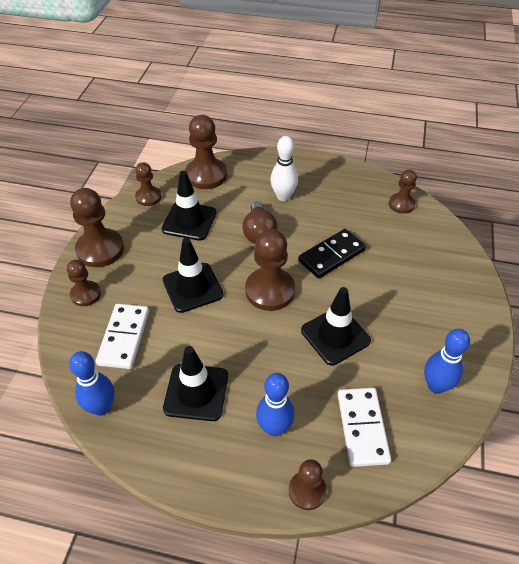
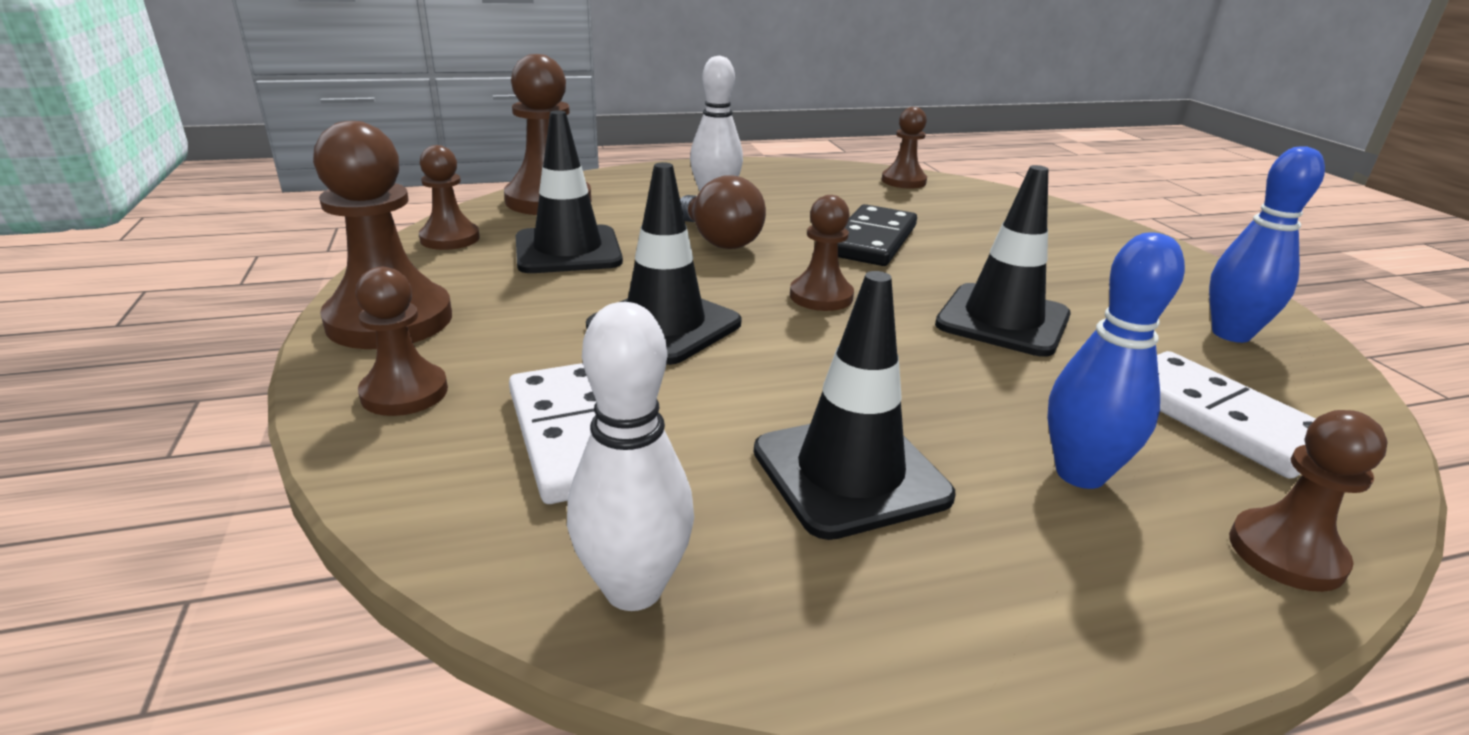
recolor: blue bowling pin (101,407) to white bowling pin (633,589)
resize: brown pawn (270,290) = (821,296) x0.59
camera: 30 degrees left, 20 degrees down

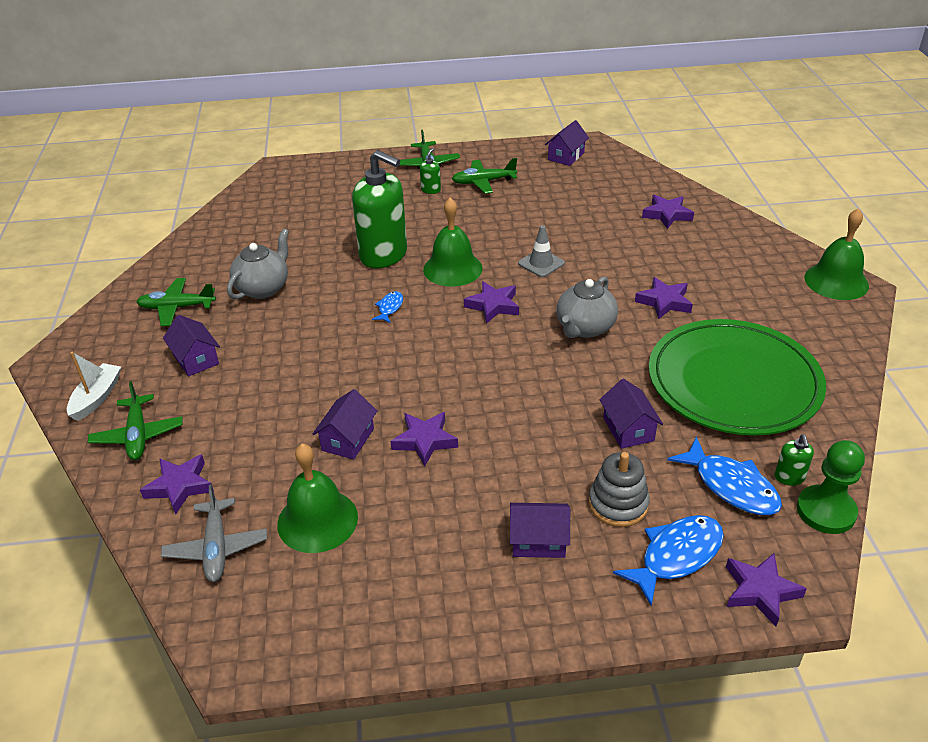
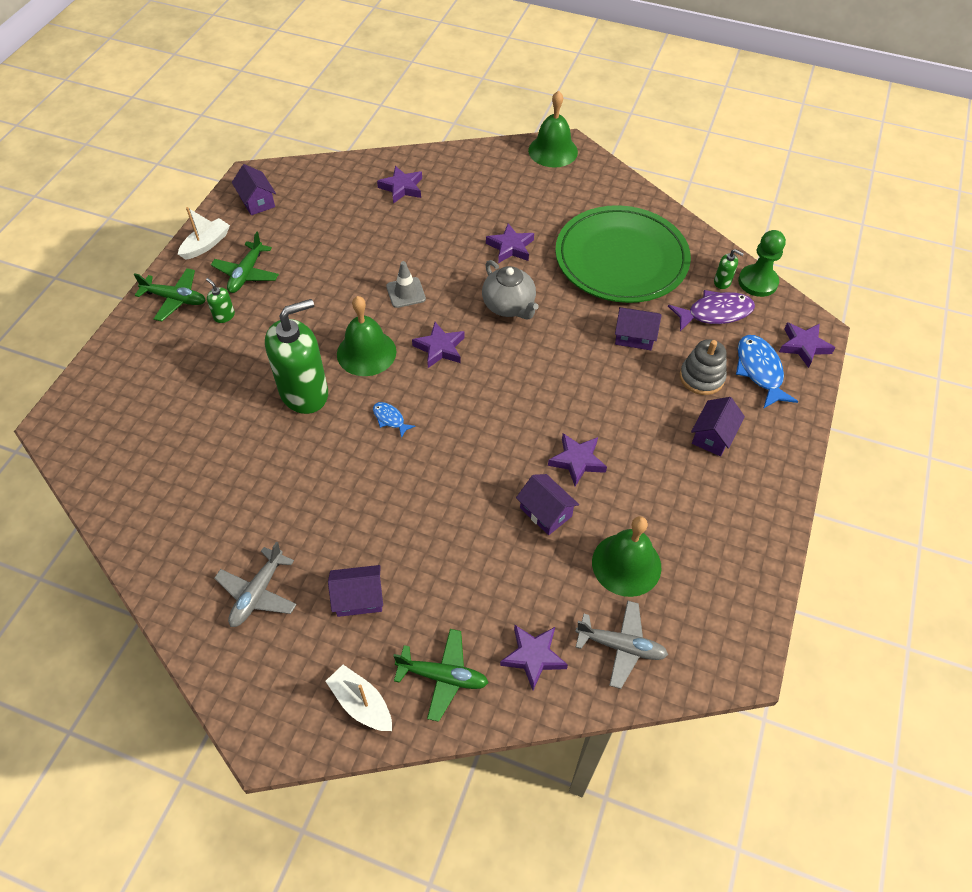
delete: grey teapot (263,288)
insert: white boat (206,244)
recolor: green plane (177,308) to grey plane (258,593); blue fish (731,486) to purple fish (715,313)
camera: 65 degrees left, 15 degrees up

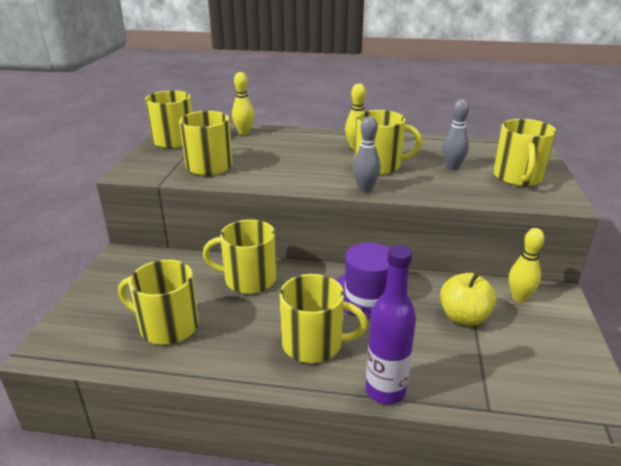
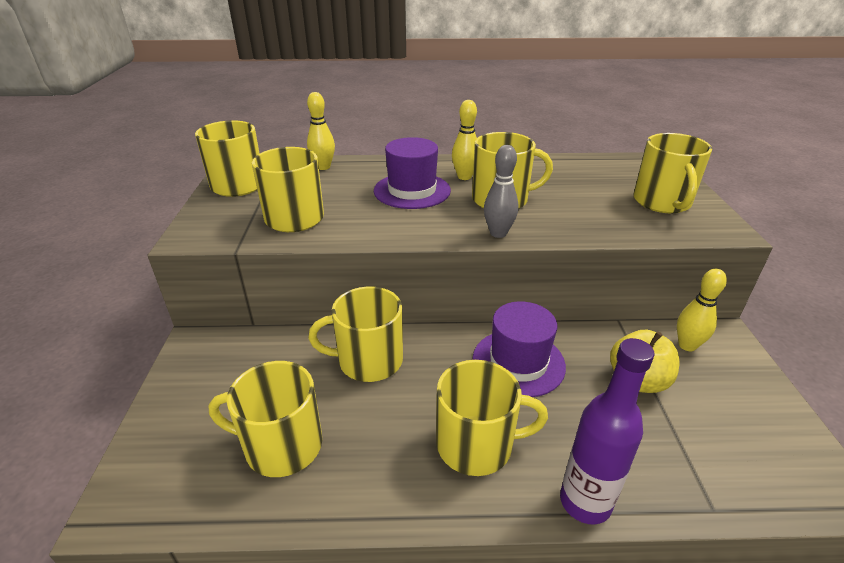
delete: grey bowling pin (452,167)
insert: purple hat (412,190)
camera: 10 degrees left, 5 degrees up

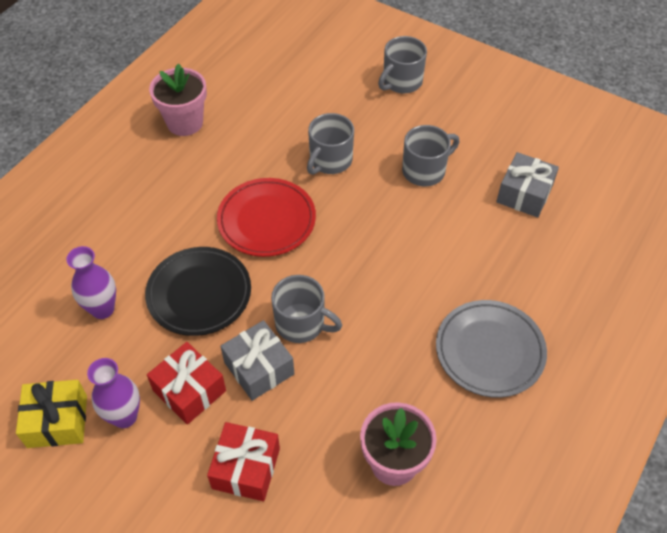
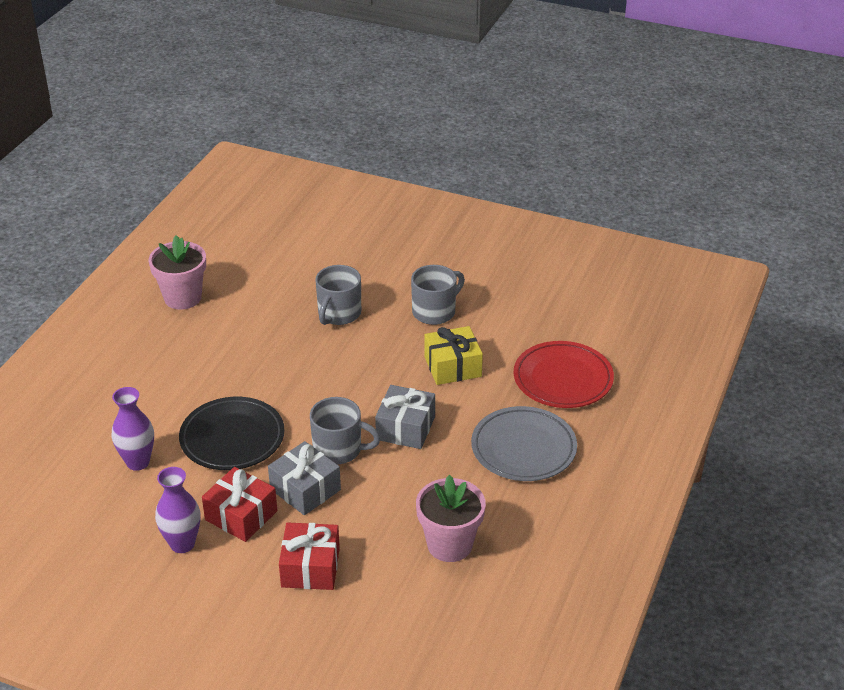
delete: grey mug (401,82)
move: grey gift (524,194) to (405,428); yellow gift (57,421) to (452,366); red plate (266,220) to (563,379)
camera: 10 degrees left, 15 degrees down

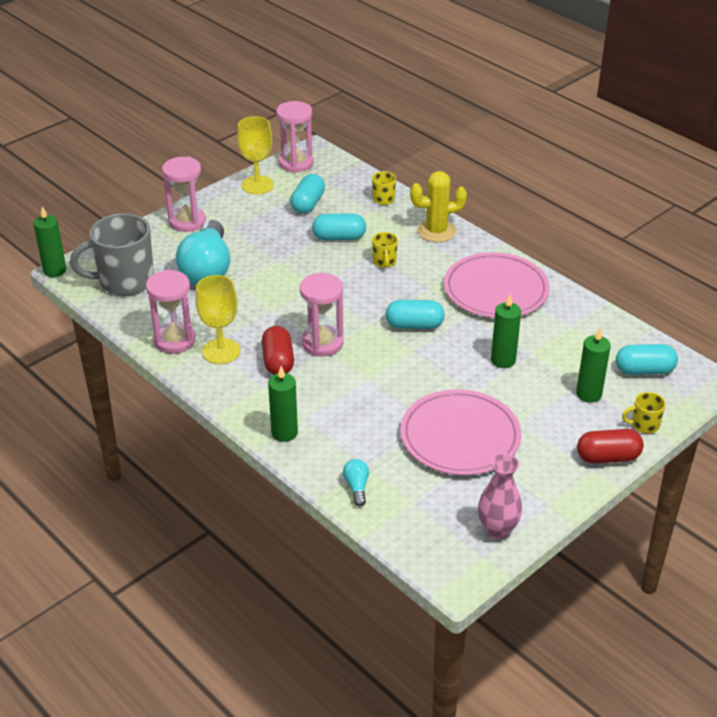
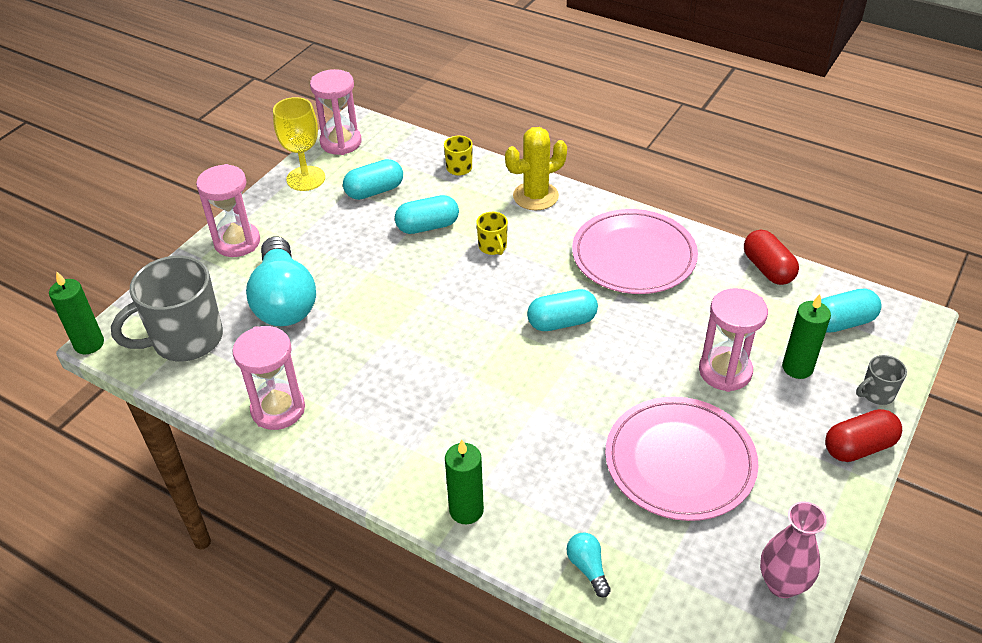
delete: yellow goblet (221,351); green candle (503,360)
move: pink hourglass (322,343) to (725,371); red capsule (278,361) to (768,269)
recolor: yellow mug (644,425) to grey mug (876,393)
rotate: turquoise capsule (308,204) = (374,191) 60 degrees clockwise
camera: 15 degrees left, 5 degrees up

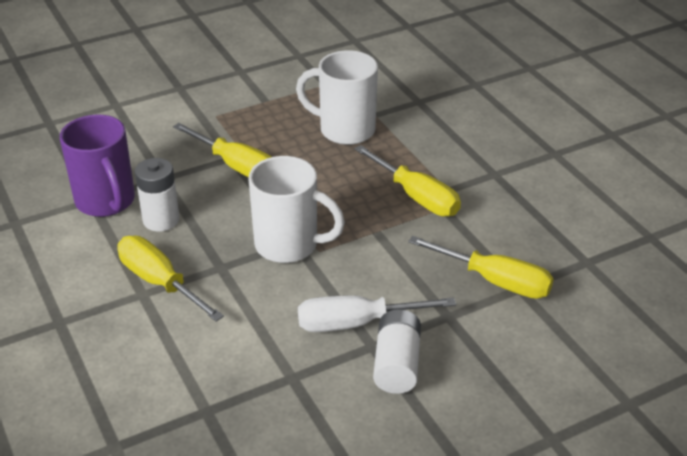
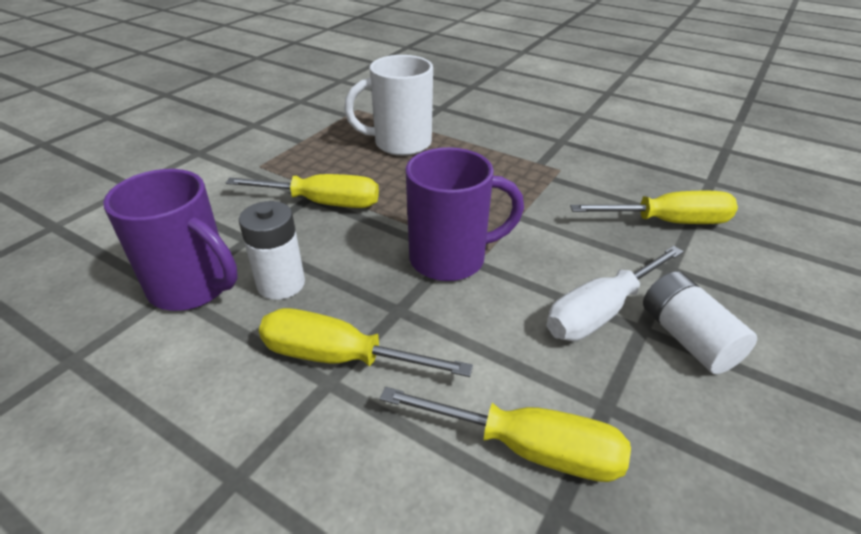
move: yellow screwdriver (416,197) to (527,448)
recolor: white mug (289,245) to purple mug (450,259)
camera: 30 degrees left, 0 degrees up

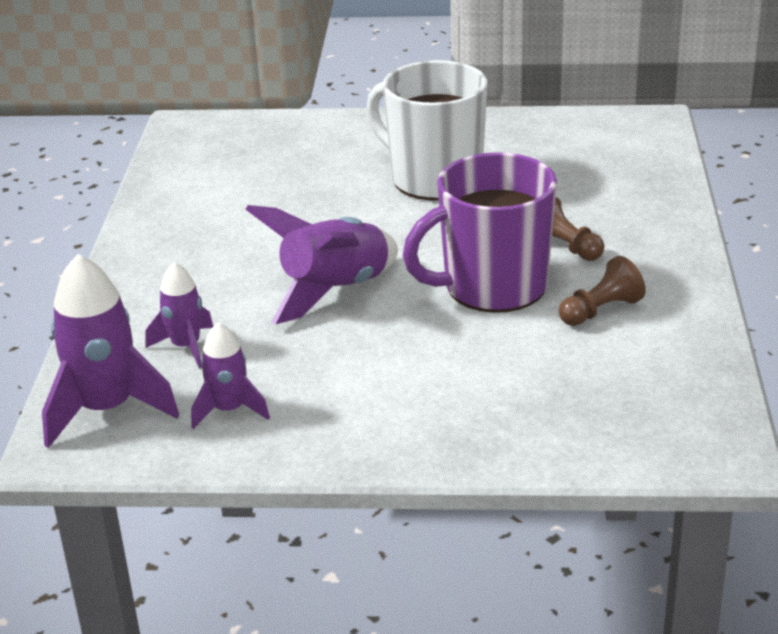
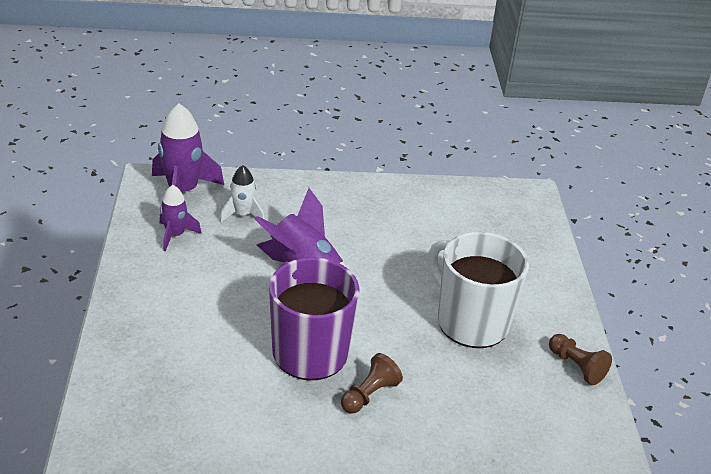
move: brown pawn (600,311) to (576,366)
recolor: purple rocket (186,347) to white rocket (242,215)
rotate: white mug (433,178) = (470,321) 75 degrees counterclockwise
camera: 80 degrees right, 5 degrees up

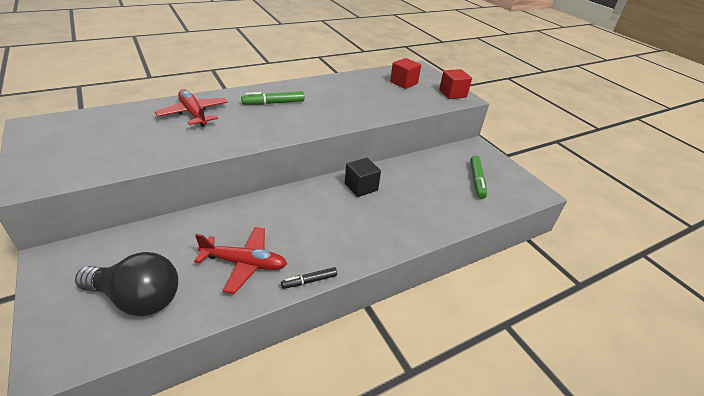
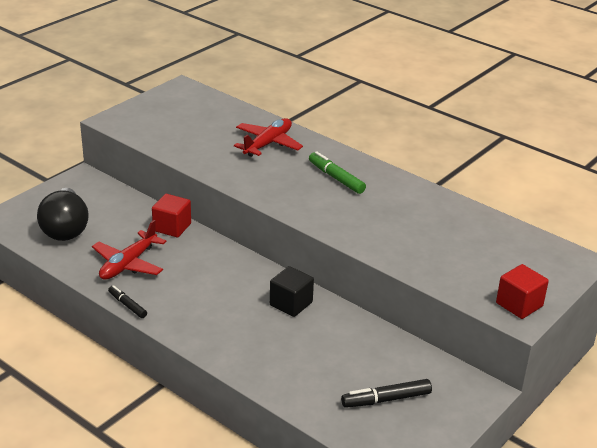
move: red cube (403,83) to (172,227)
recolor: green marker (477,180) to black marker (386,399)
rotate: red plane (244,263) = (128,264) 45 degrees clockwise
camera: 70 degrees right, 5 degrees down

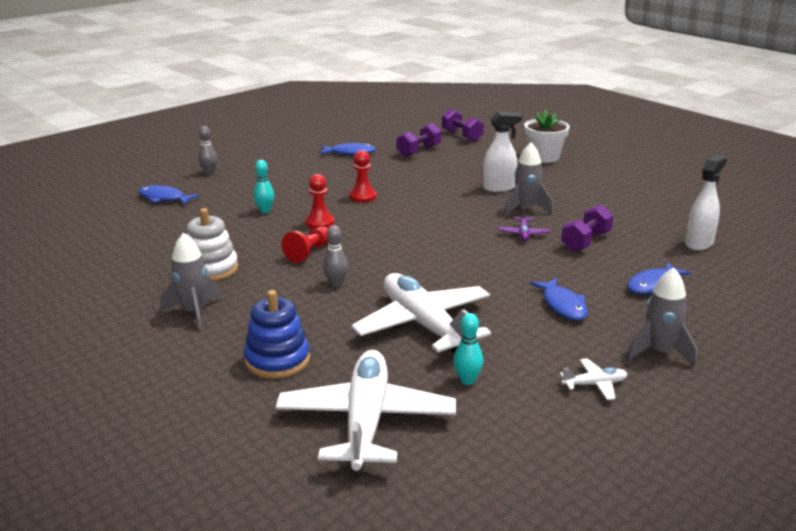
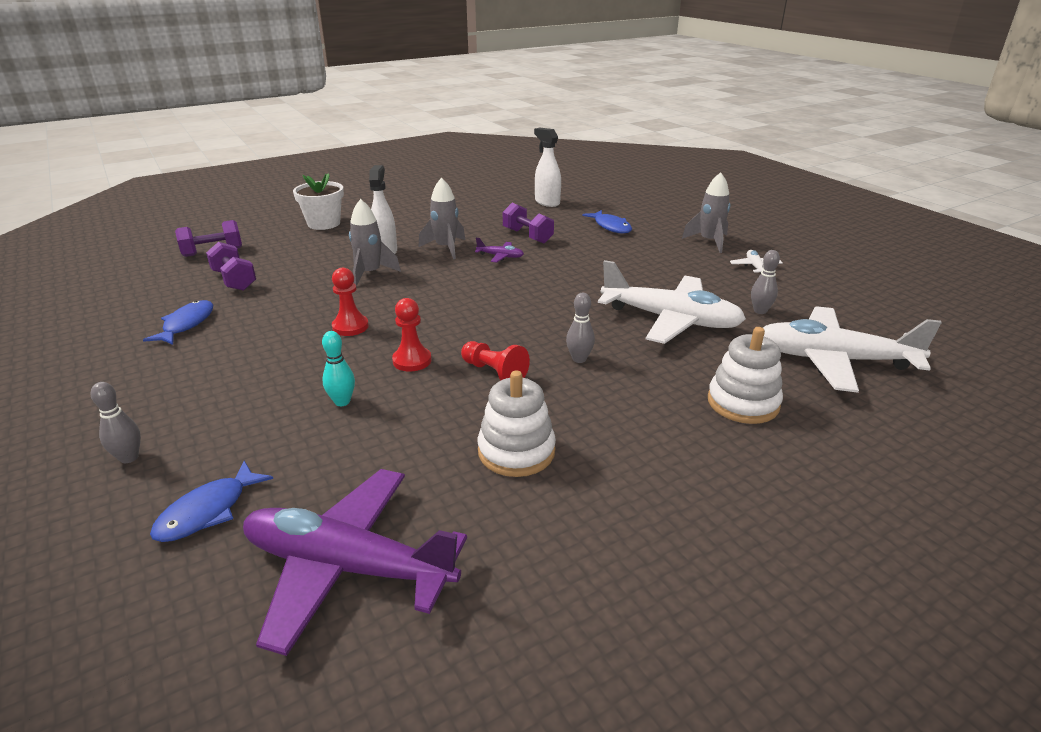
delete: blue fish (563,305)
insert: purple plane (348,567)
move: grey rocket (194,312) to (370,274)
recolor: blue stacking toy (277,360) to white stacking toy (743,403); turquoise bowling pin (467,380) to grey bowling pin (760,311)
rotate: white plane (424,325) = (670,320) 135 degrees counterclockwise
camera: 80 degrees left, 5 degrees up

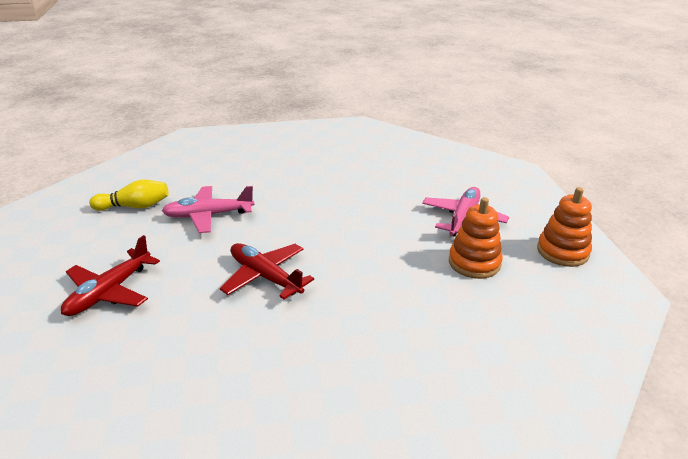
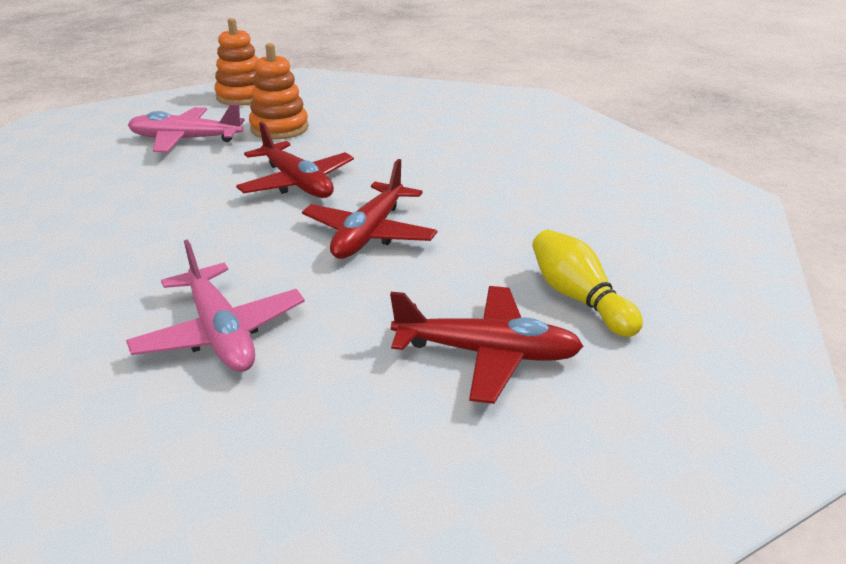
insert: red plane (297,183)
move: yellow bowling pin (134,206) to (578,298)
camera: 110 degrees left, 0 degrees up

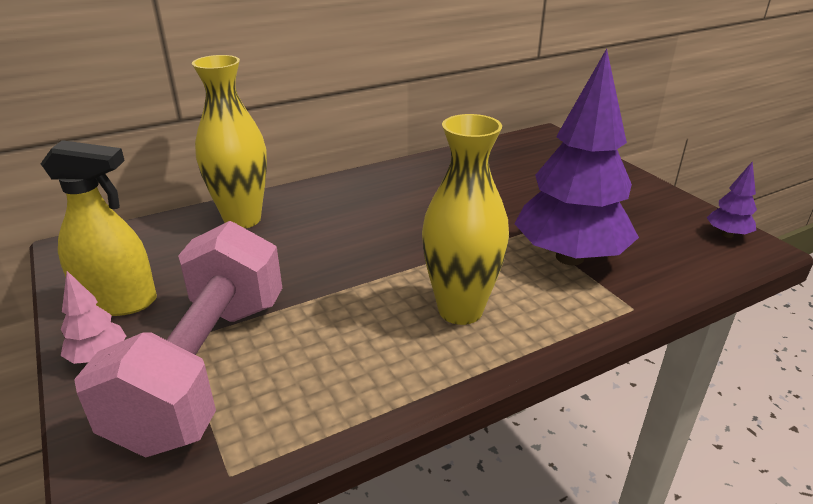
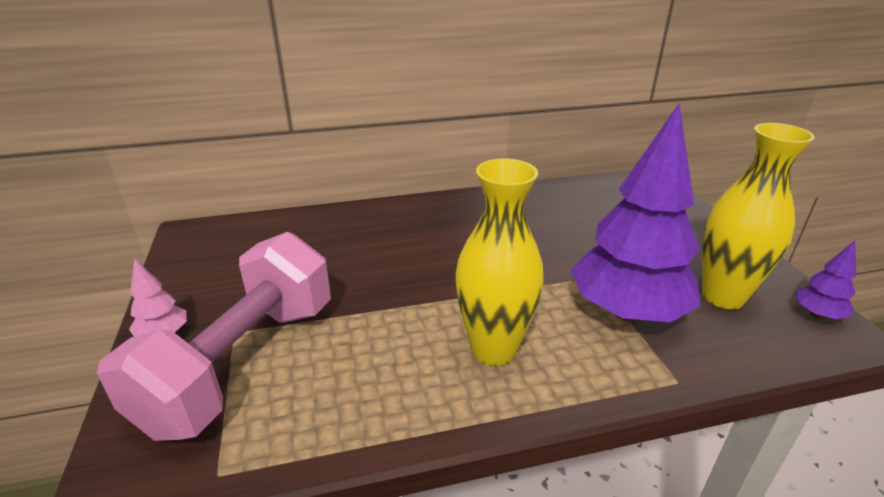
delete: yellow spray bottle (118,301)
move: yellow vase (242,219) to (722,297)
camera: 15 degrees right, 0 degrees up

